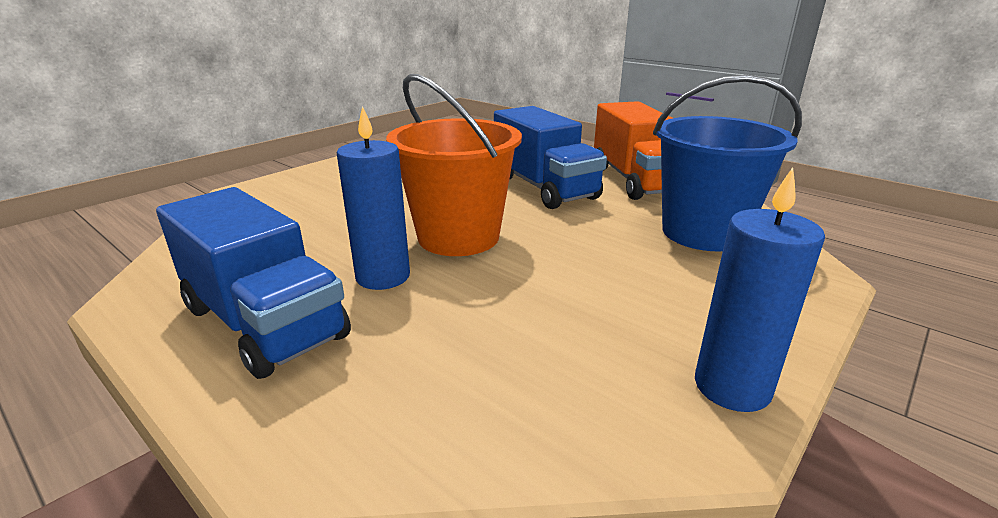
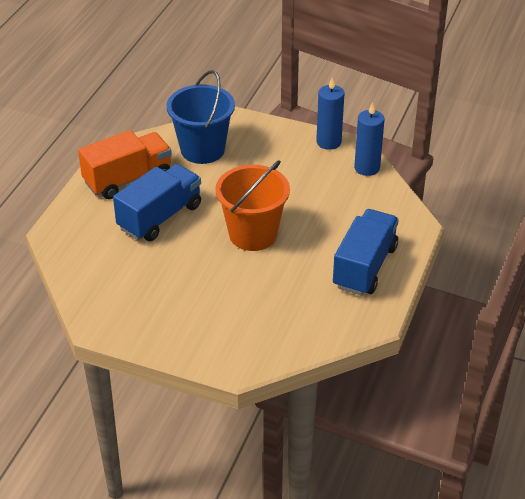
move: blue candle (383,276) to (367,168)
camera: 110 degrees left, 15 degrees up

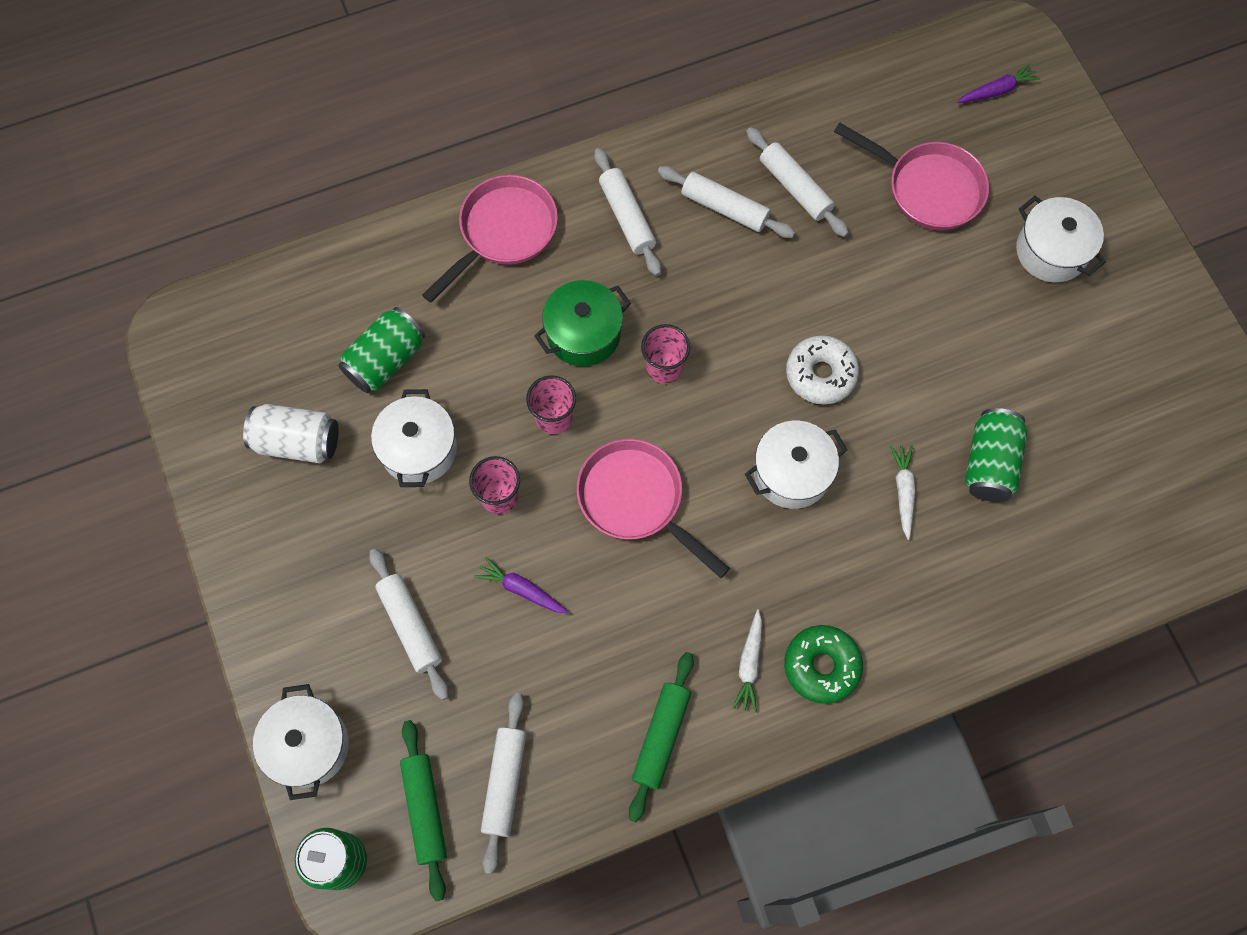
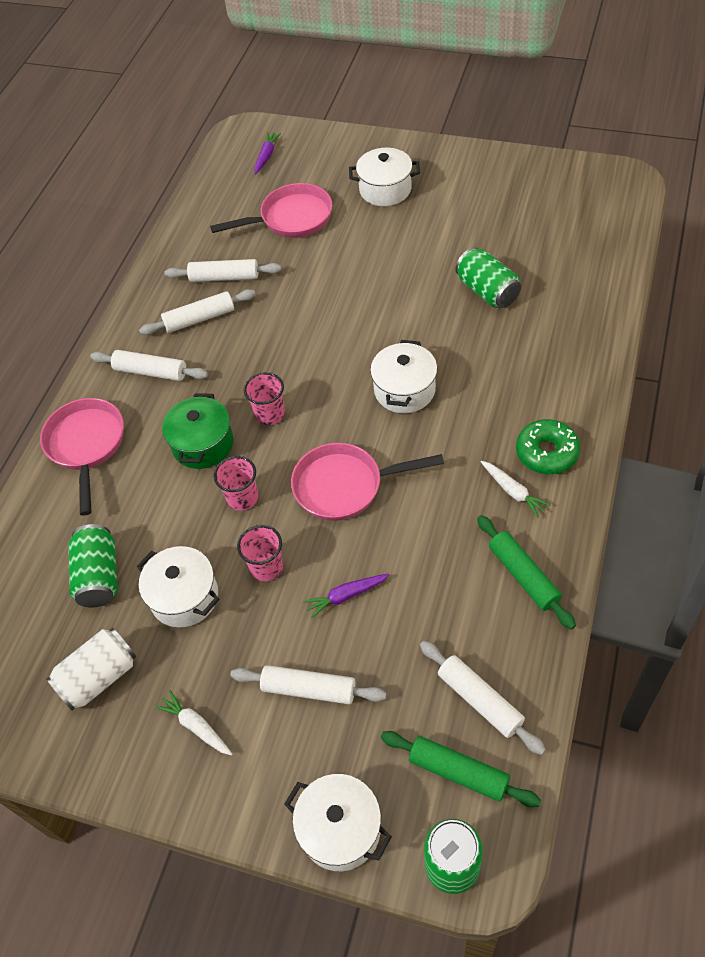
delete: white donut (820,374)
move: white carrot (903,491) to (196,726)
camera: 45 degrees left, 15 degrees down

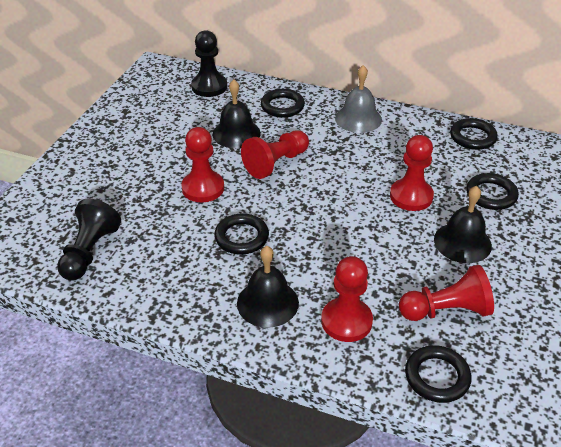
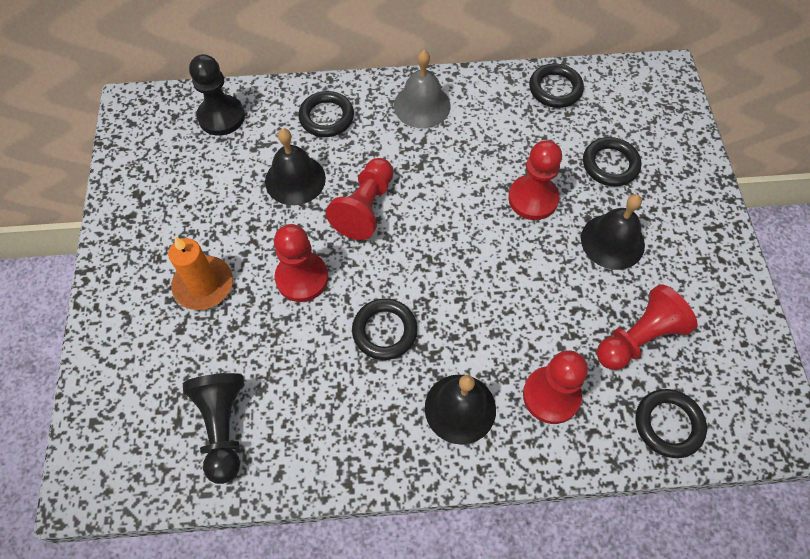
insert: orange candle (203,285)
camera: 25 degrees left, 20 degrees up

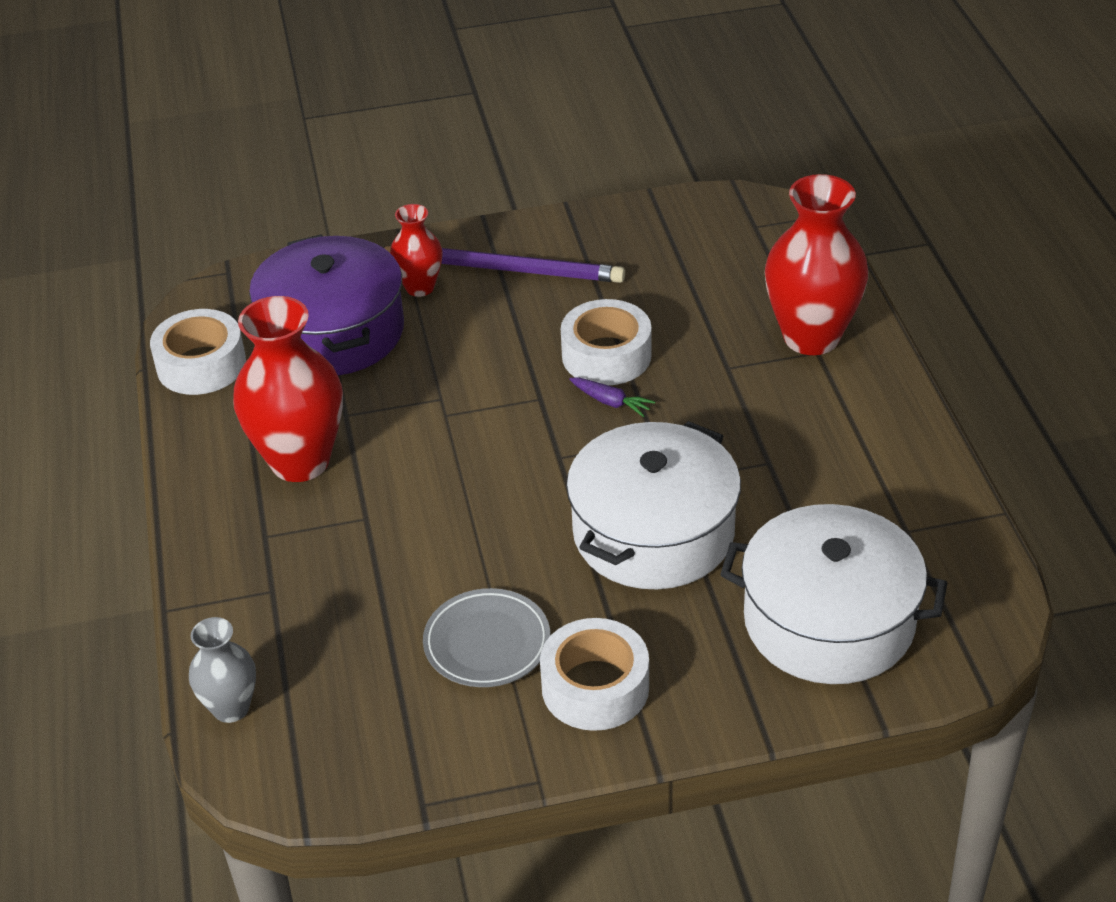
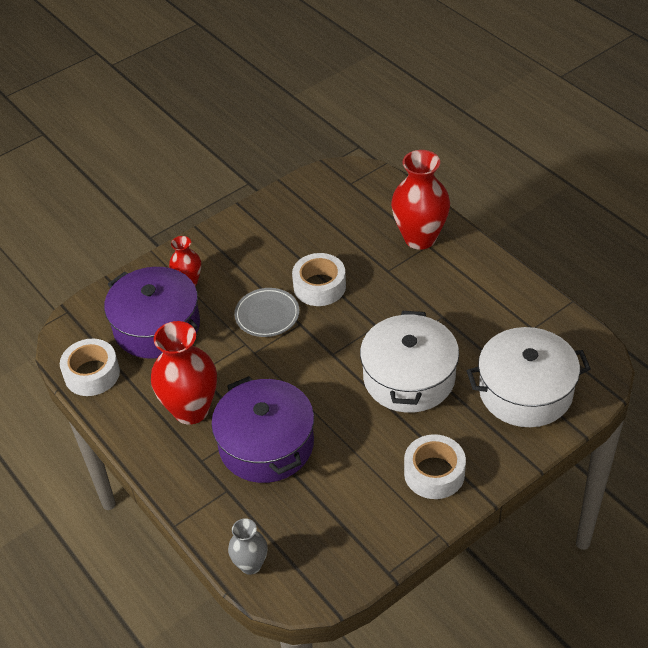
delete: purple pencil (505,269); purple carrot (611,402)
insert: purple pot (266,444)
move: grey plate (487,643) to (267,315)
camera: 25 degrees left, 5 degrees up

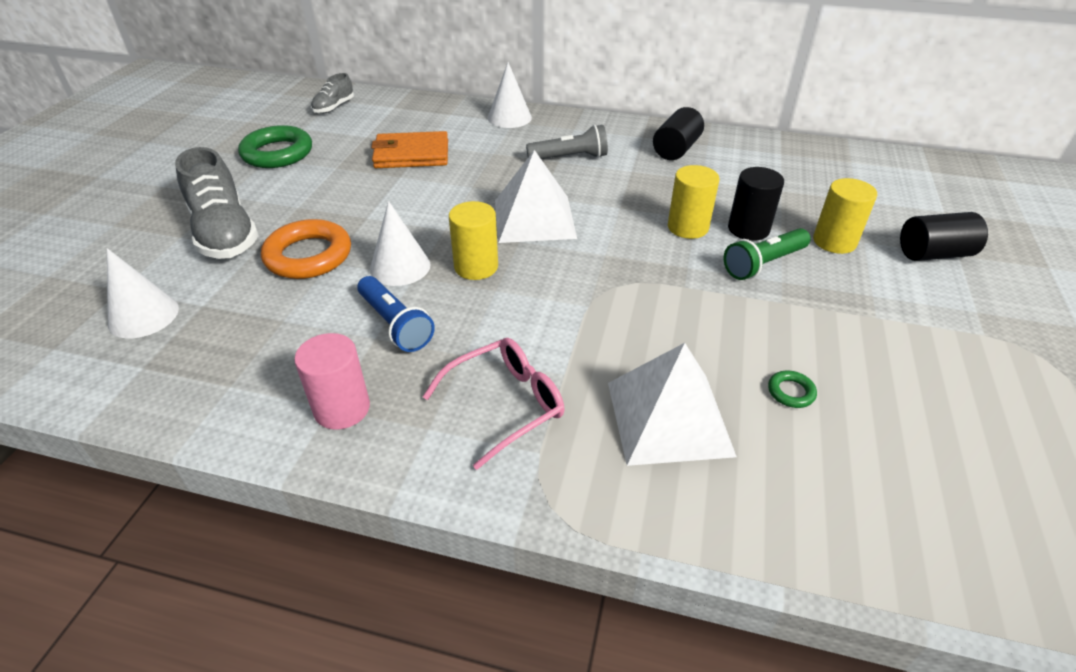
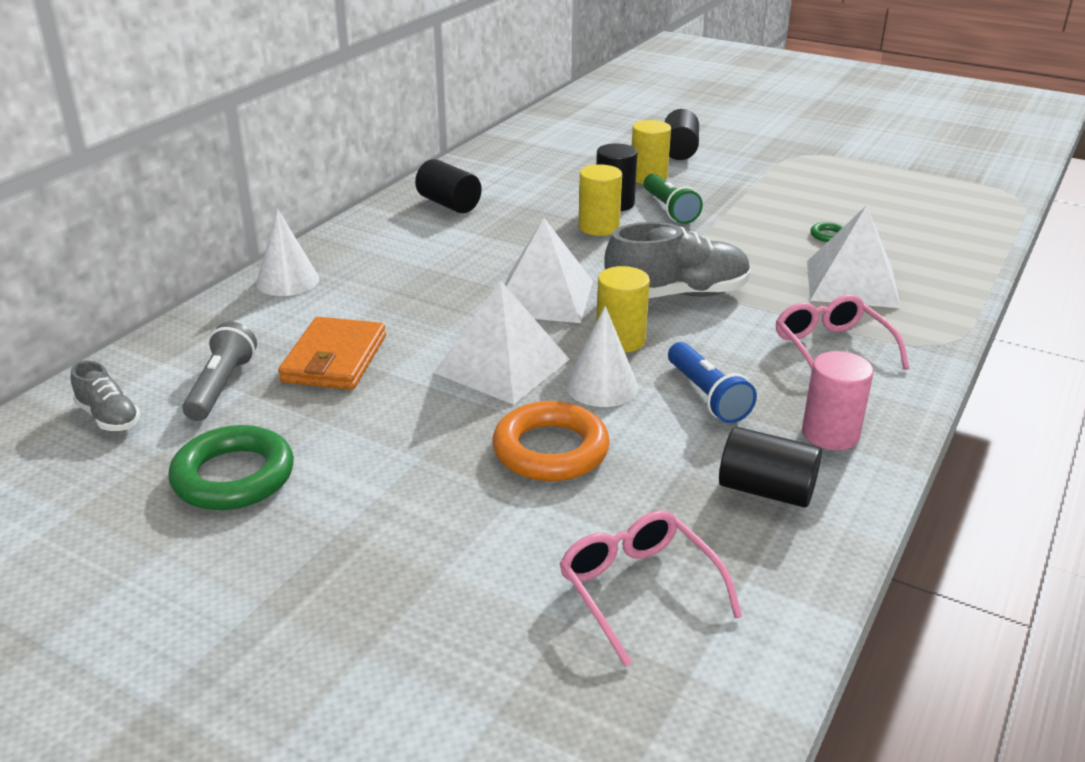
insert: white pyramid (502,366); black cylinder (766,490)
move: grey flashlight (570,157) to (222,386); grey shoe (225,234) to (677,295)
replace: white cone (143,316) to pink glasses (638,589)
rotate: blue flashlight (395,324) = (707,396) 90 degrees clockwise
camera: 75 degrees left, 10 degrees down

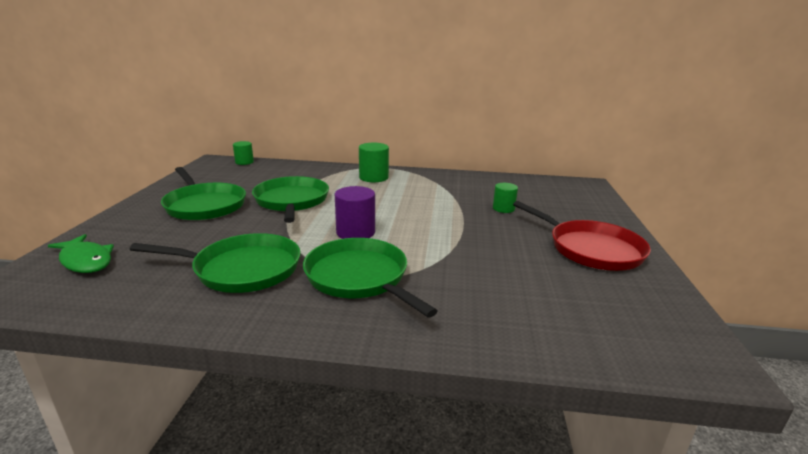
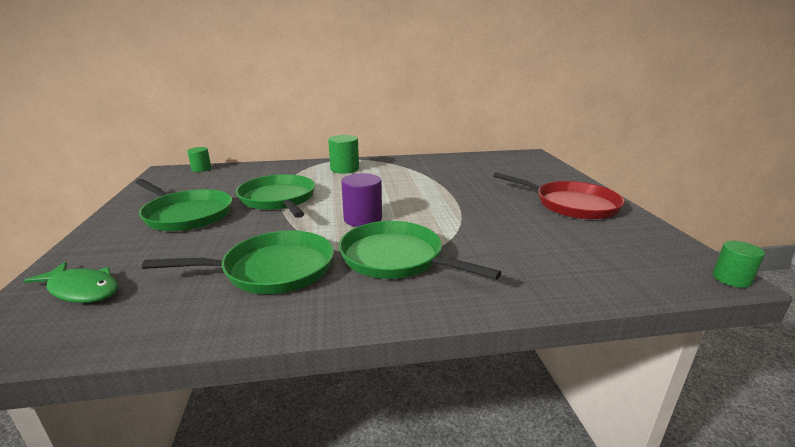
move: green cylinder (503,208) to (731,279)
camera: 15 degrees left, 0 degrees up

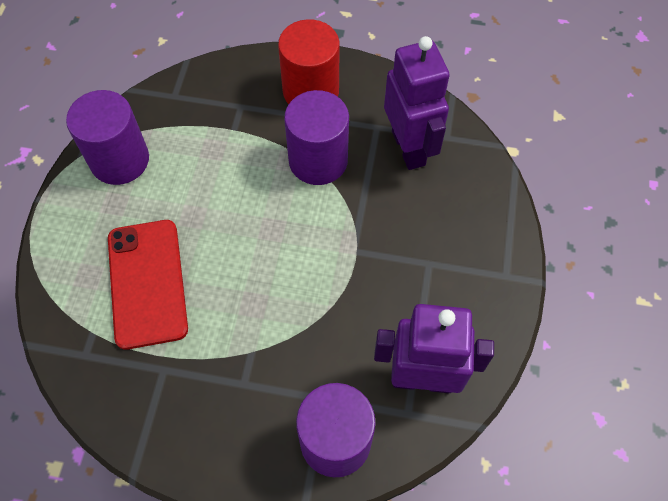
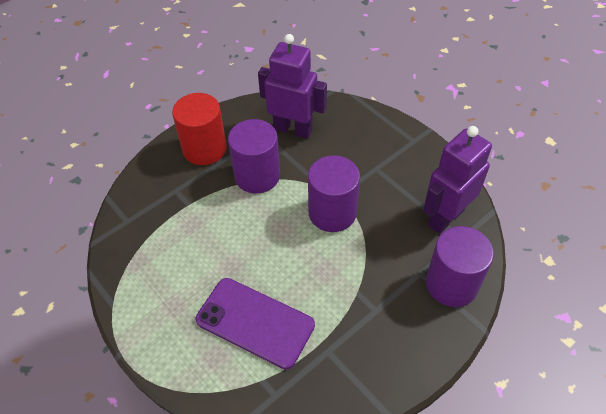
move: purple cylinder (120,160) to (332,212)
recolor: red phone (147,283) to purple phone (255,322)
camera: 50 degrees left, 10 degrees down

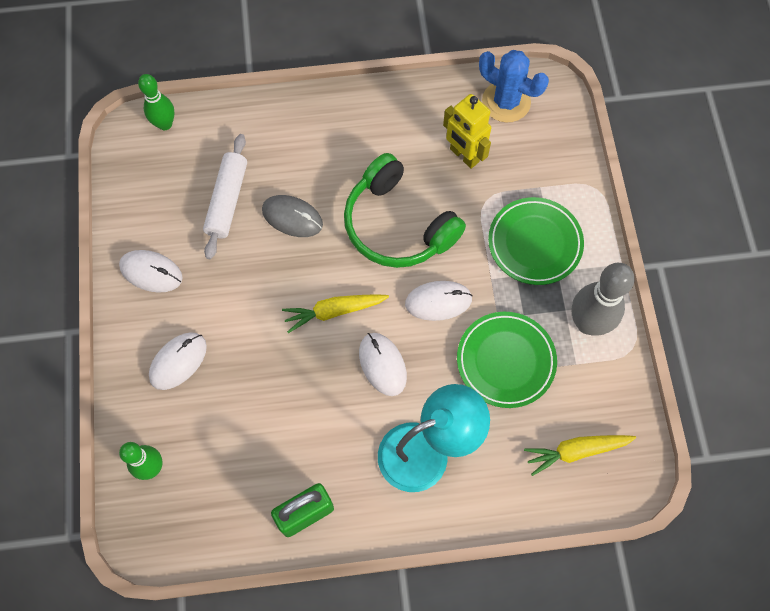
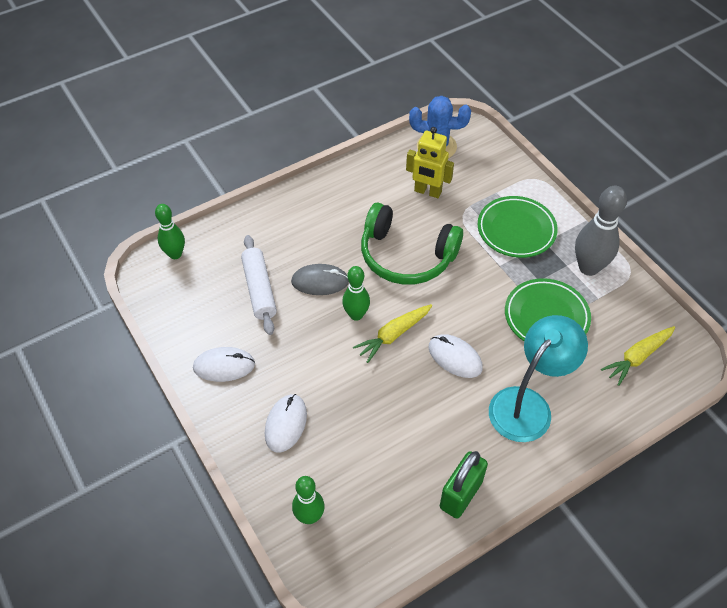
delete: white mouse (438,301)
insert: green bowling pin (356,315)
camera: 25 degrees left, 15 degrees down

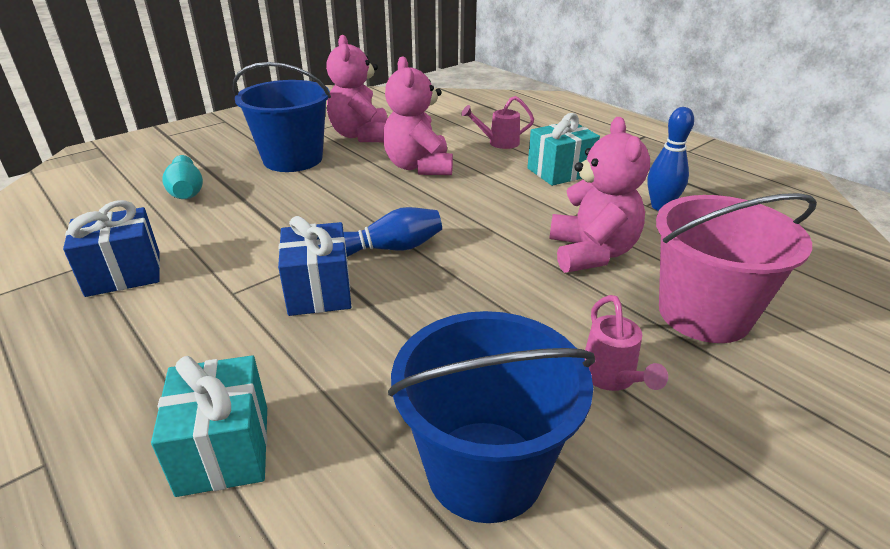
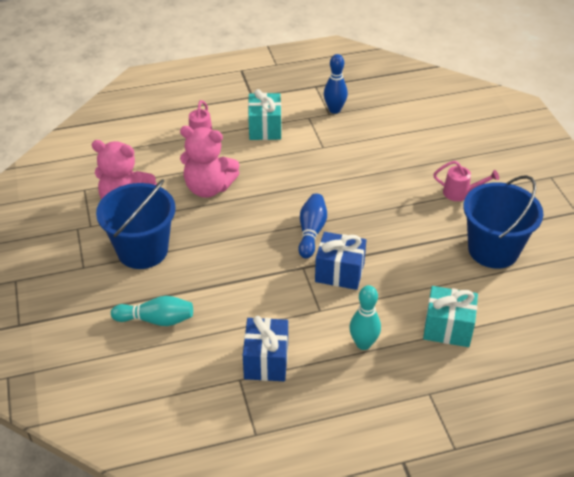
delete: pink teddy bear (591,253); pink bucket (703,314)
insert: turquoise bowling pin (363,344)
camera: 65 degrees left, 10 degrees up

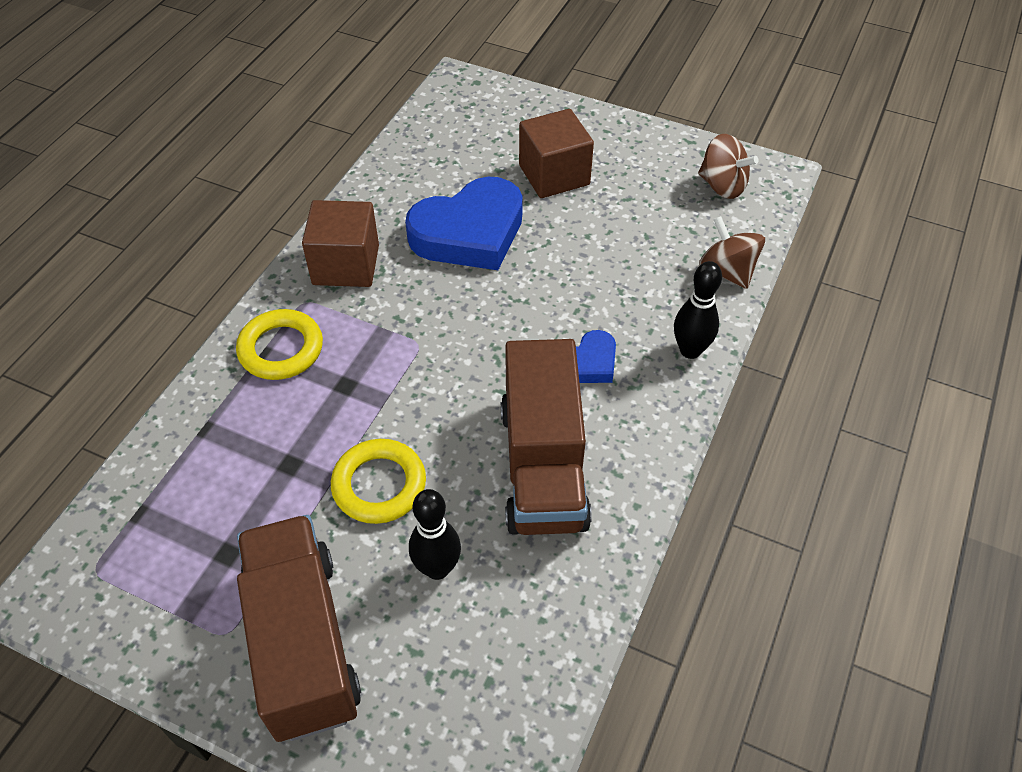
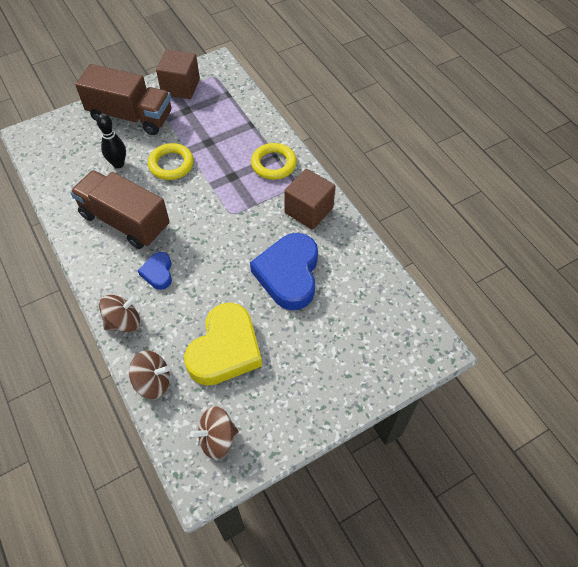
insert: yellow heart (225,349)
move: brown cube (554,175) to (180,87)
replace: black bowling pin (690,350) to brown spinning top (123,322)
camera: 125 degrees right, 5 degrees up

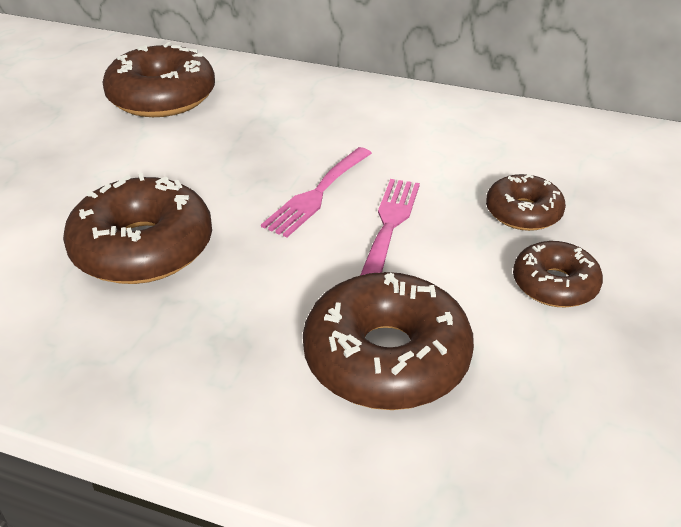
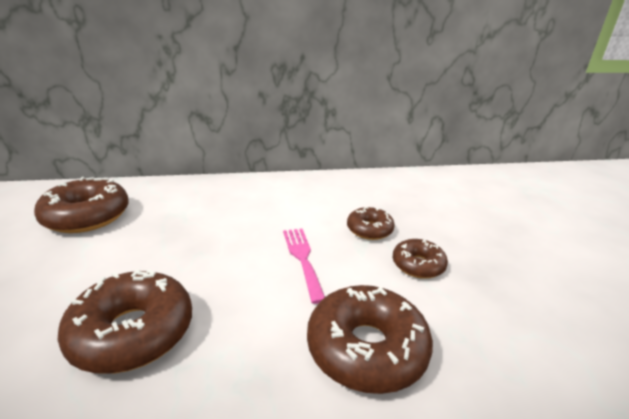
delete: pink fork (317,194)
camera: 30 degrees left, 10 degrees down

